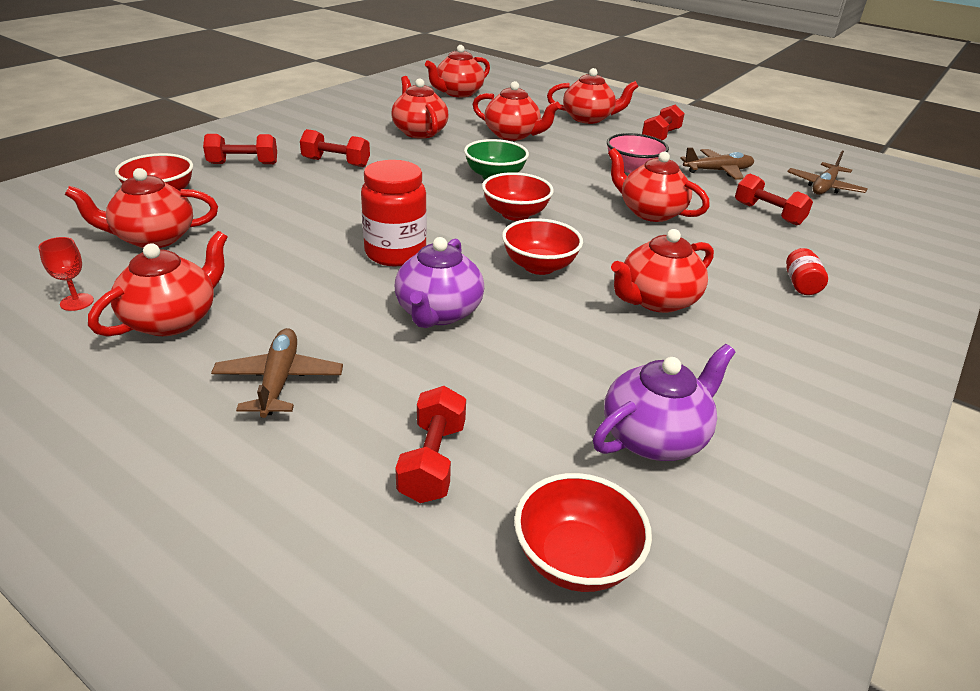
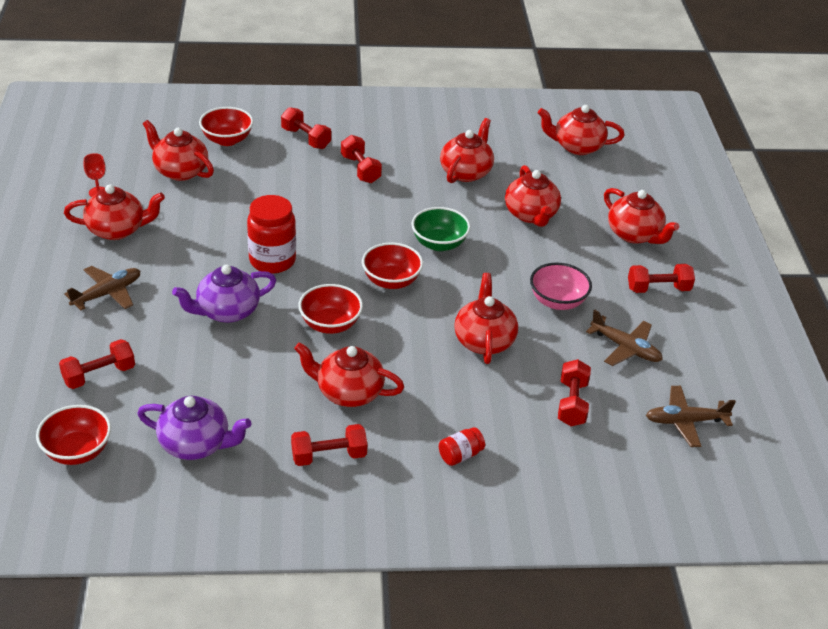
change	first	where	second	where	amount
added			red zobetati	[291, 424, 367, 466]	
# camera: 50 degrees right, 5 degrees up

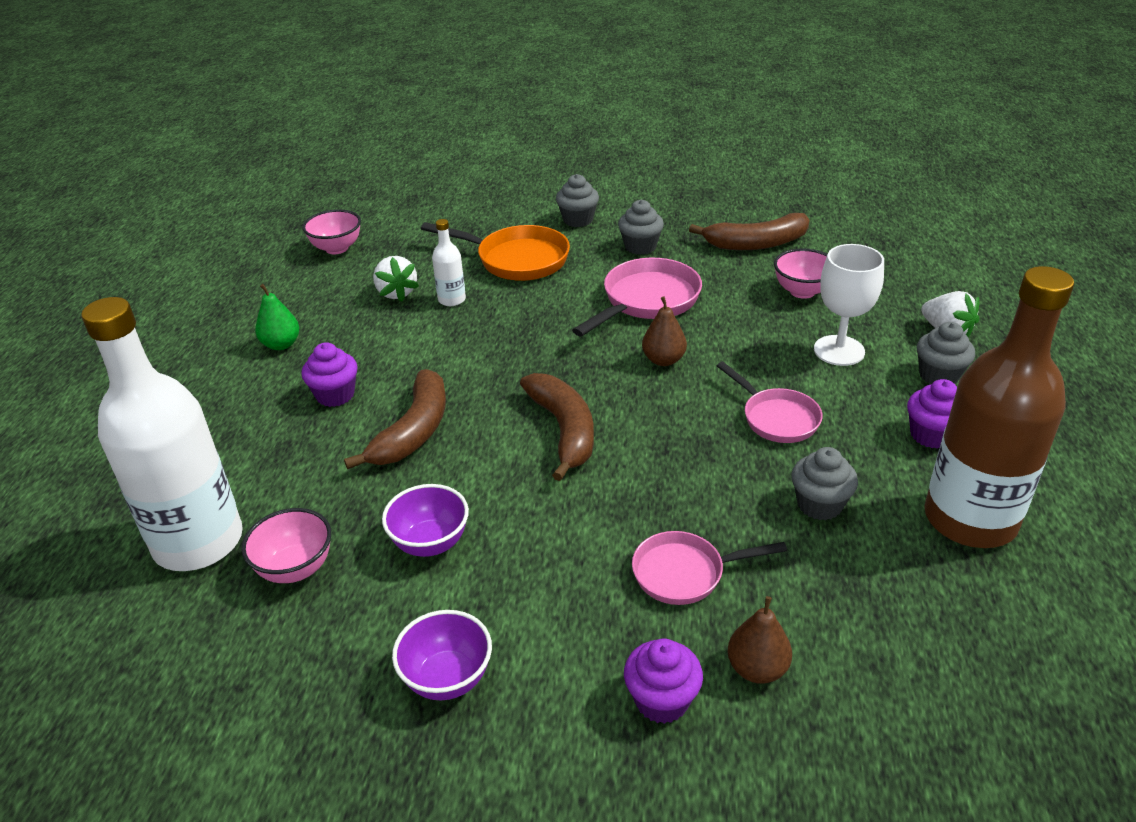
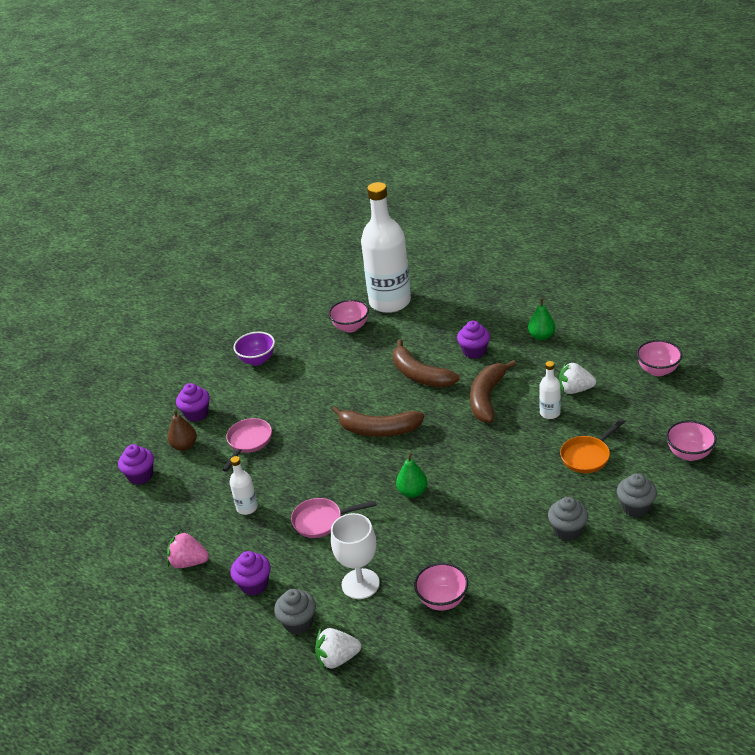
change	first	where	second	where	amount
added			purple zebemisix	[118, 444, 154, 485]	
replaced	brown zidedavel	[924, 266, 1074, 548]	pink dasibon	[167, 531, 209, 568]	
replaced	grey zebemisix	[791, 447, 858, 520]	white zidedavel	[229, 456, 258, 515]	
recoloured	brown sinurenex	[642, 296, 687, 366]	green sinurenex	[396, 453, 427, 498]	
moved	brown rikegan	[689, 213, 810, 250]		[470, 360, 516, 423]	
resized	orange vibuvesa	[421, 222, 570, 281]		[560, 418, 626, 473]	x0.66
added			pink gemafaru	[666, 420, 717, 461]	
removed	purple gemafaru	[382, 484, 469, 557]			
removed	pink vibuvesa	[572, 258, 702, 336]			
# camera: 120 degrees right, 0 degrees up

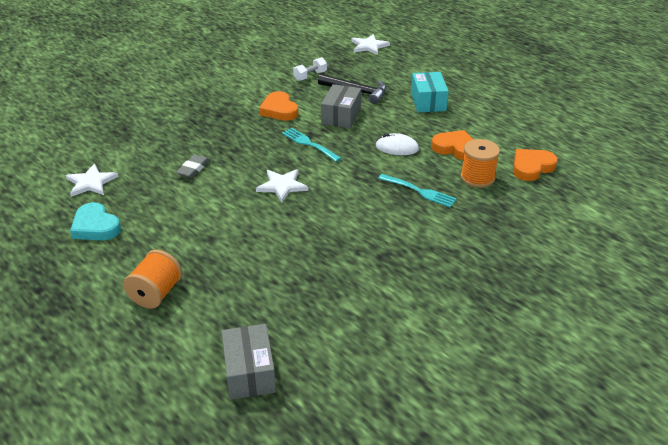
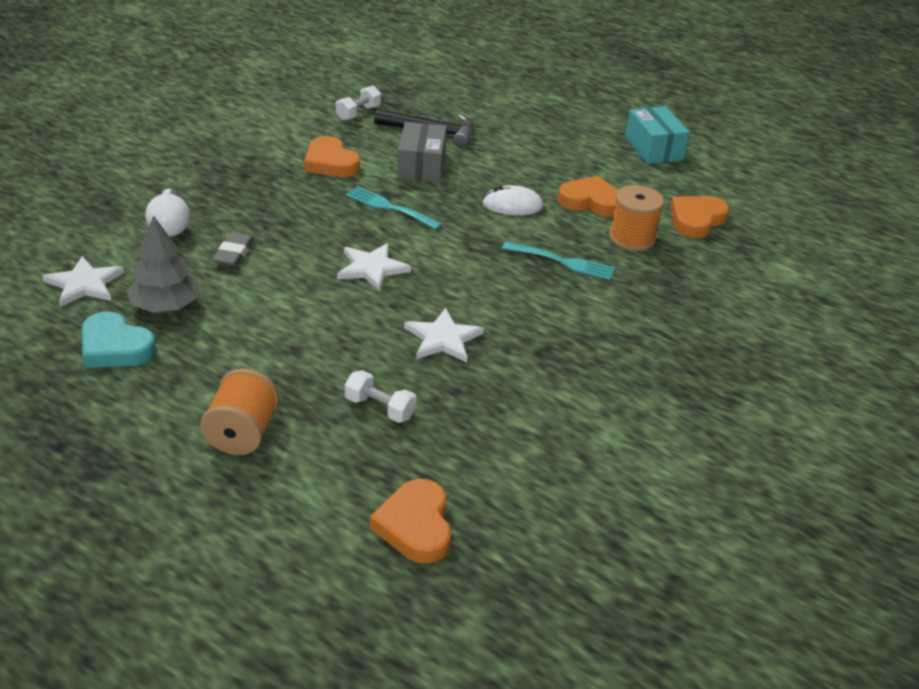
change	first	where	second	where	amount
added			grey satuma	[127, 215, 200, 313]	
added			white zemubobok	[146, 189, 190, 237]	
added			white zobetati	[345, 370, 416, 423]	
replaced	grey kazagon	[222, 324, 276, 400]	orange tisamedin	[370, 479, 451, 564]	
moved	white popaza	[352, 34, 390, 55]		[404, 308, 484, 362]	
moved	turquoise kazagon	[411, 72, 449, 112]		[625, 106, 690, 164]	
# camera: 15 degrees left, 0 degrees up

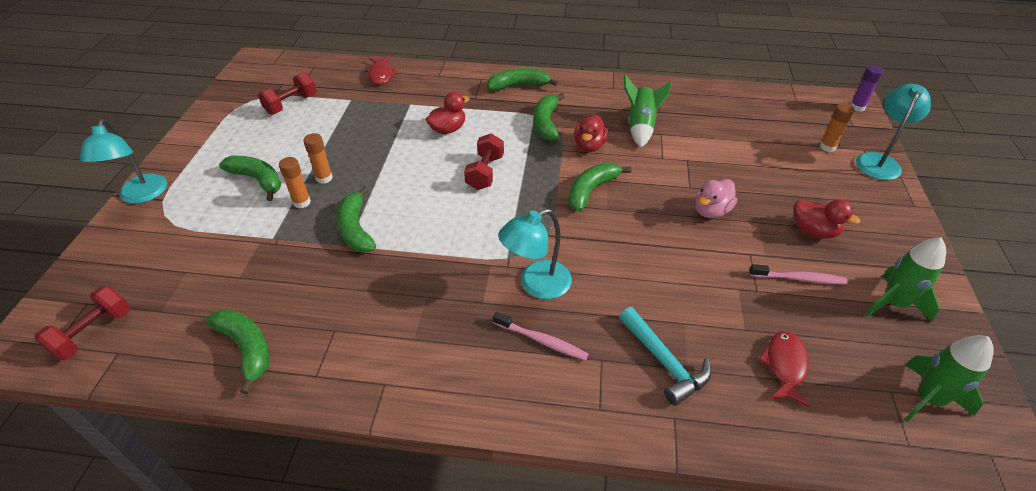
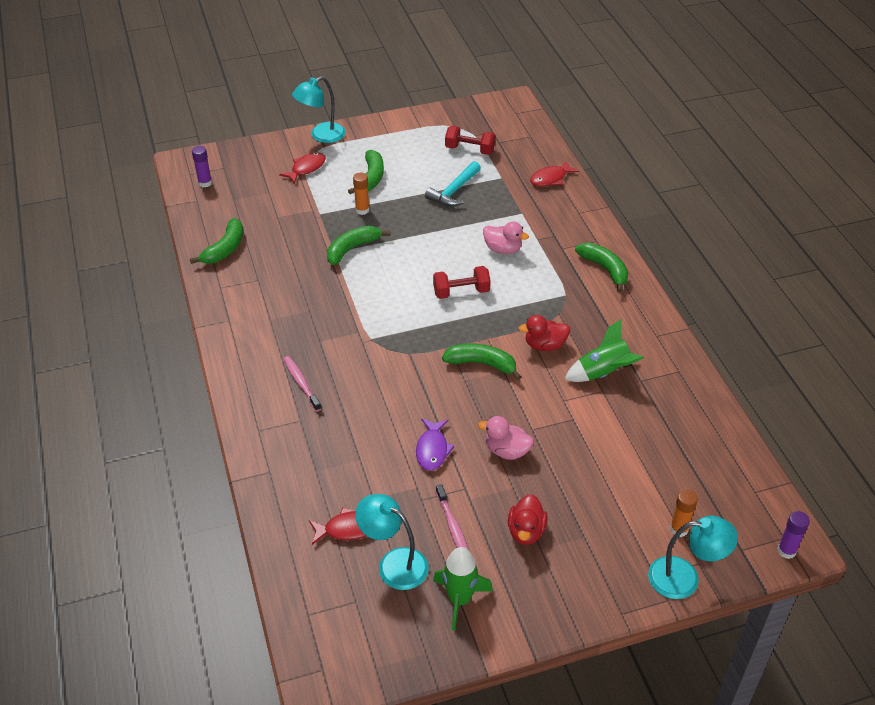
change	first	where	second	where	amount
replaced	red zobetati	[34, 286, 130, 361]	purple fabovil	[192, 146, 212, 187]	
added			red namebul	[279, 153, 326, 184]	
turned	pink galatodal	[493, 312, 589, 361]		[284, 356, 322, 412]	150 degrees clockwise
moved	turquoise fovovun	[498, 208, 572, 299]		[355, 494, 429, 590]	
added			purple namebul	[416, 418, 455, 471]	
moved	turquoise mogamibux	[619, 307, 711, 406]		[425, 161, 481, 206]	
recoloured	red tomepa	[426, 92, 470, 134]	pink tomepa	[483, 222, 529, 254]	
removed	orange fabovil	[303, 133, 333, 184]			
removed	green rikegan	[533, 93, 565, 141]			
removed	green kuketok	[904, 335, 994, 422]			
# camera: 65 degrees right, 0 degrees up

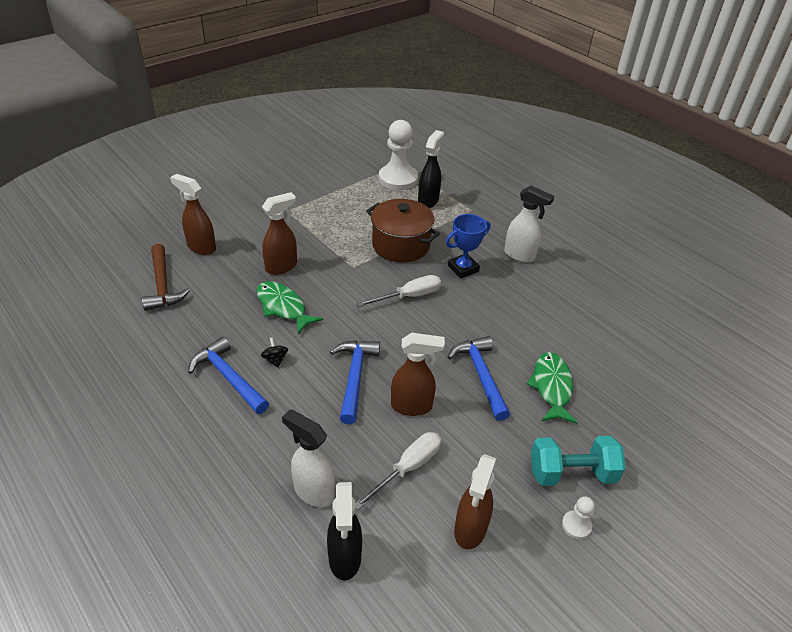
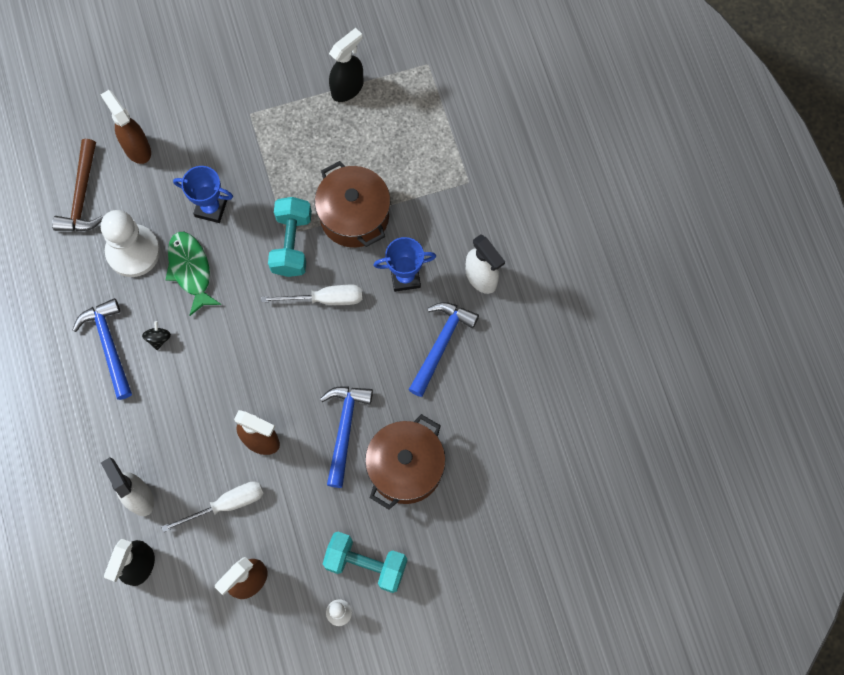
change	first	where	second	where	amount
moved	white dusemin	[379, 120, 418, 190]		[101, 210, 160, 277]	
replaced	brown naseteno	[262, 192, 297, 275]	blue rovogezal	[173, 166, 233, 223]	
added			turquoise zobetati	[268, 197, 312, 277]	
moved	black naseteno	[418, 130, 444, 208]		[329, 28, 363, 102]	
replaced	green namebul	[527, 352, 578, 424]	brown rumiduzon	[365, 414, 446, 510]	
moved	blue mogamibux	[330, 341, 380, 424]		[409, 302, 479, 397]	
# camera: 25 degrees right, 30 degrees up

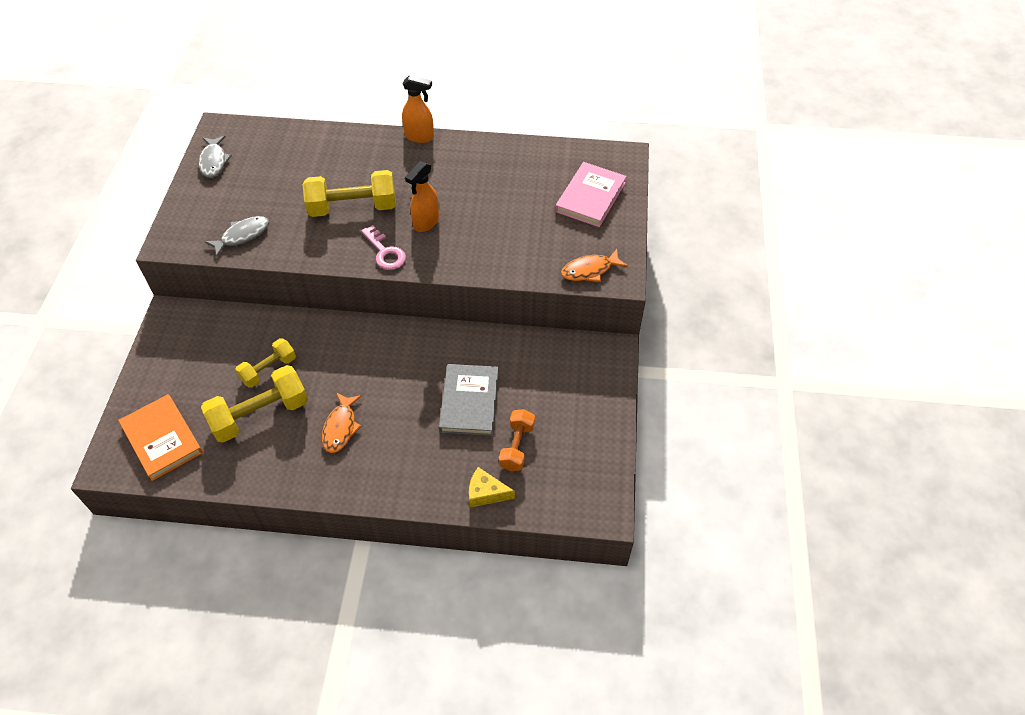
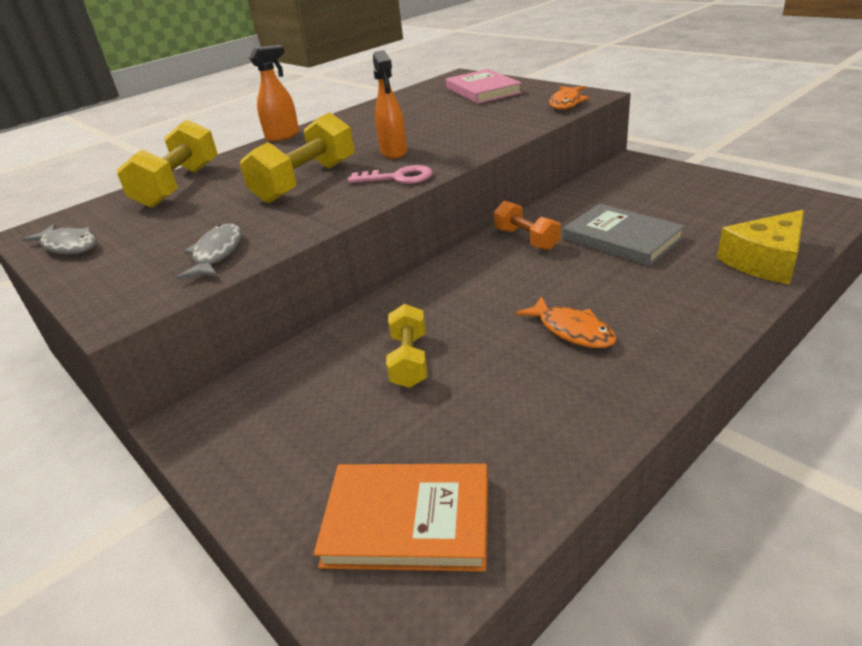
change	first	where	second	where	amount
moved	yellow zobetati	[201, 365, 308, 443]		[117, 119, 218, 208]	
moved	orange zobetati	[499, 409, 535, 471]		[494, 201, 561, 250]	
resized	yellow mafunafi	[469, 467, 515, 508]		[717, 210, 804, 284]	x1.53
# camera: 45 degrees left, 20 degrees down

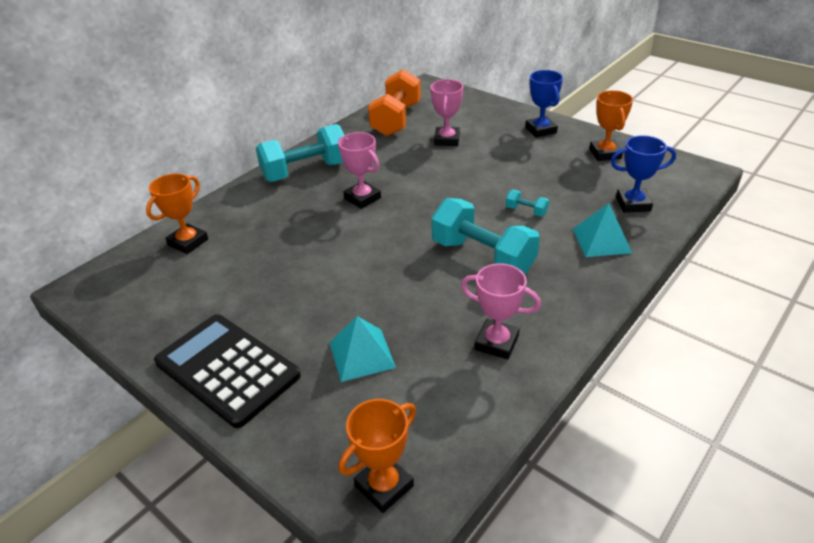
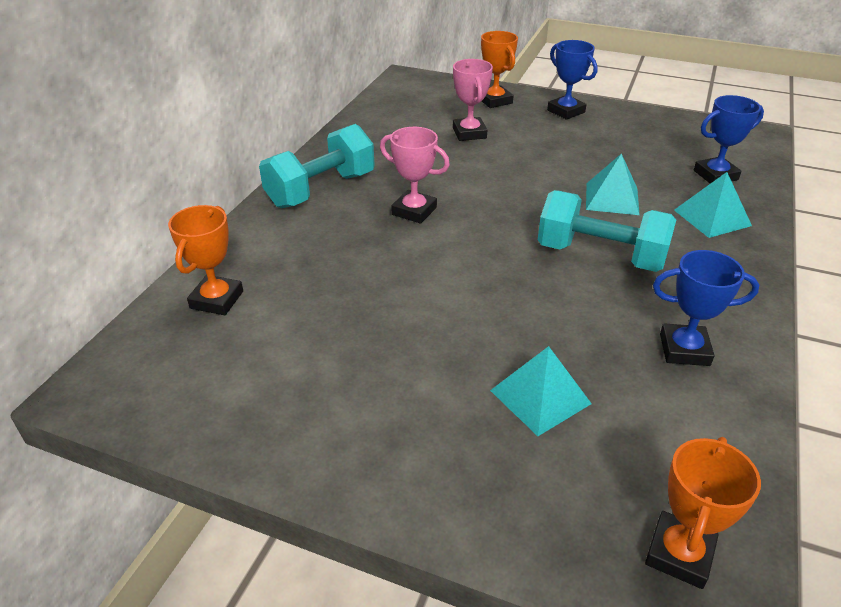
change	first	where	second	where	amount
moved	orange rovogezal	[589, 90, 633, 161]		[481, 31, 518, 108]	
replaced	turquoise zobetati	[506, 190, 549, 217]	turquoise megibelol	[586, 153, 640, 215]	
recoloured	pink rovogezal	[461, 263, 541, 359]	blue rovogezal	[653, 250, 759, 366]	
removed	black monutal	[154, 314, 301, 428]			
removed	orange zobetati	[368, 69, 421, 136]			
# camera: 20 degrees left, 0 degrees up

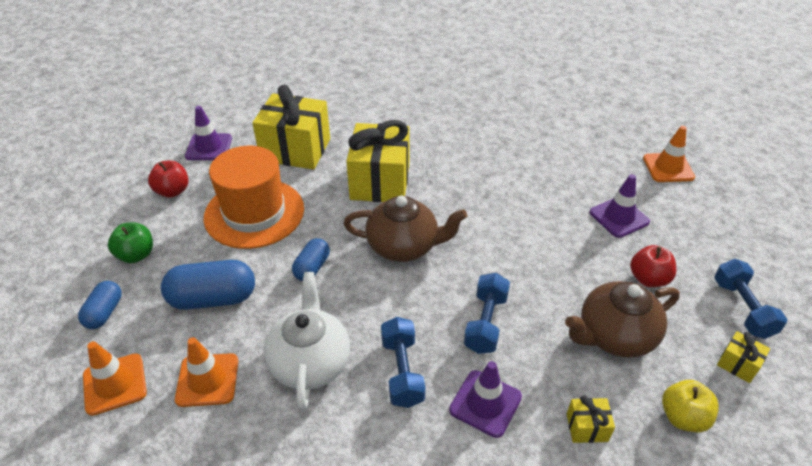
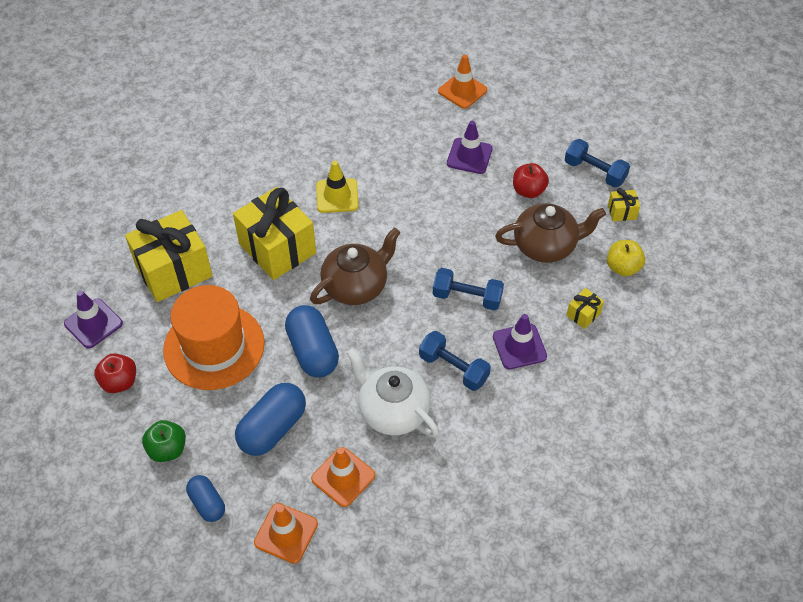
change	first	where	second	where	amount
resized	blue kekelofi	[292, 238, 330, 281]		[285, 305, 339, 378]	x1.69
added			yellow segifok	[316, 161, 359, 213]	
turned	blue zobetati	[464, 273, 510, 354]		[433, 268, 504, 310]	45 degrees counterclockwise
turned	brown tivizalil	[565, 281, 680, 358]		[495, 203, 606, 263]	120 degrees counterclockwise
# camera: 45 degrees left, 10 degrees up

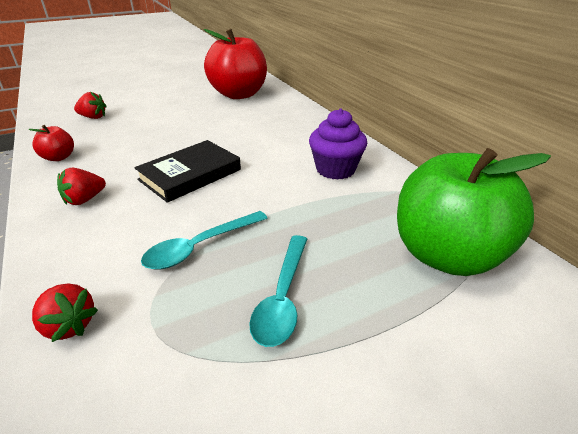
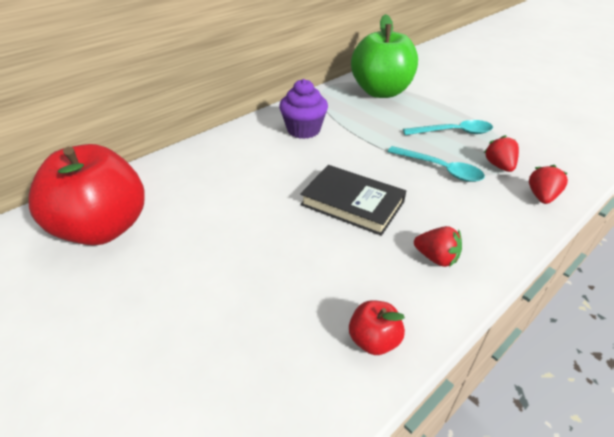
change	first	where	second	where	amount
moved	red dasibon	[74, 92, 107, 119]		[484, 135, 519, 172]	
# camera: 105 degrees left, 5 degrees up

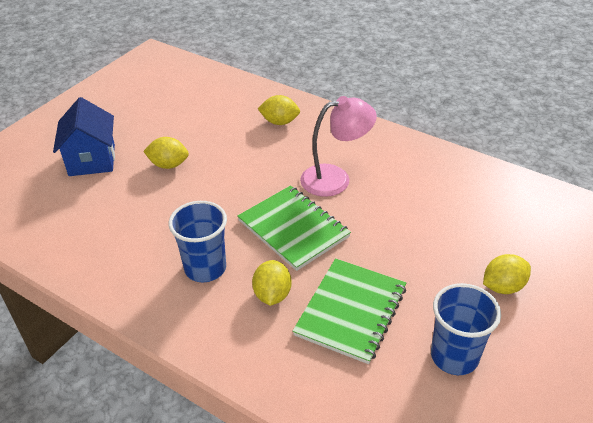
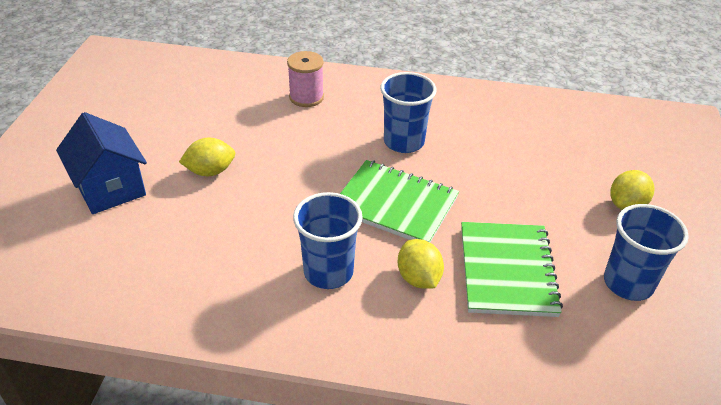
change	first	where	second	where	amount
replaced	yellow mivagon	[258, 95, 300, 125]	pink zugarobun	[287, 51, 324, 107]	
replaced	pink fovovun	[300, 96, 377, 197]	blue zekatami	[380, 72, 436, 153]	
# camera: 25 degrees left, 0 degrees up

